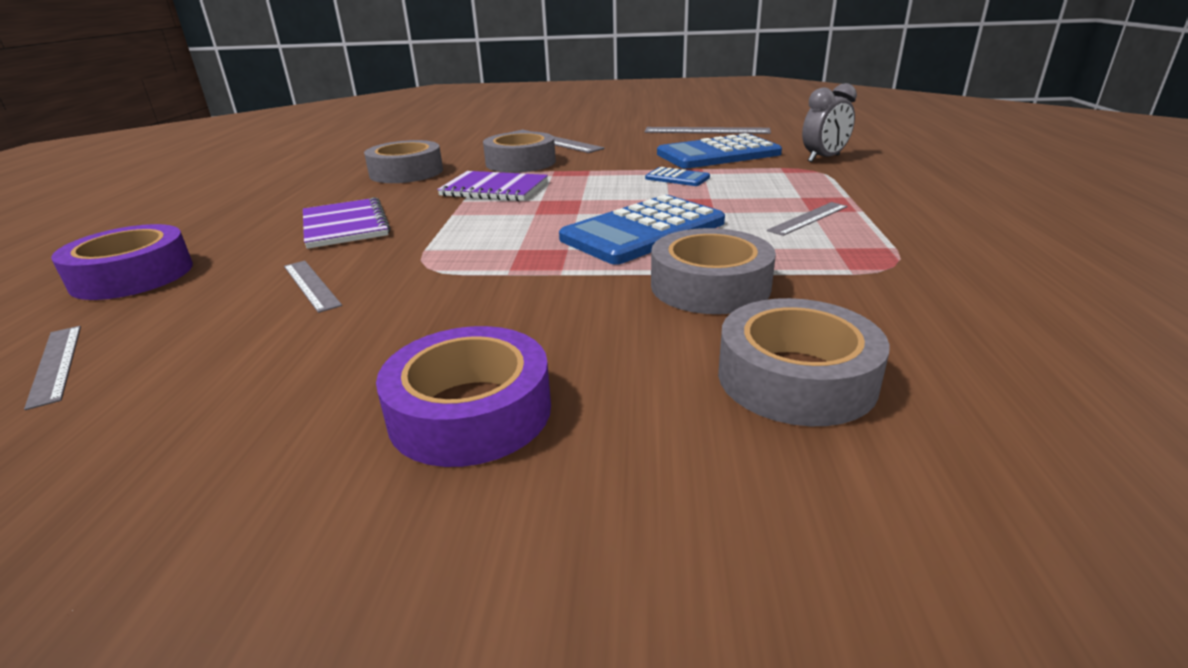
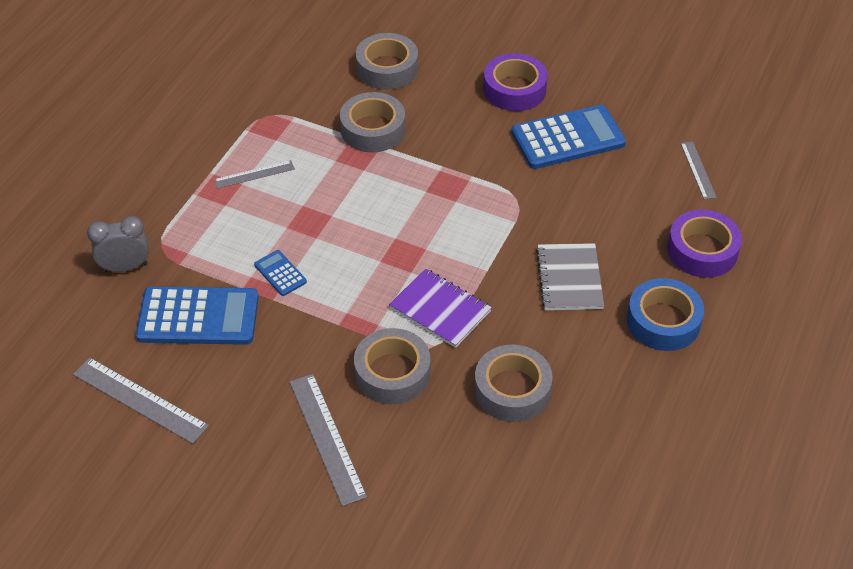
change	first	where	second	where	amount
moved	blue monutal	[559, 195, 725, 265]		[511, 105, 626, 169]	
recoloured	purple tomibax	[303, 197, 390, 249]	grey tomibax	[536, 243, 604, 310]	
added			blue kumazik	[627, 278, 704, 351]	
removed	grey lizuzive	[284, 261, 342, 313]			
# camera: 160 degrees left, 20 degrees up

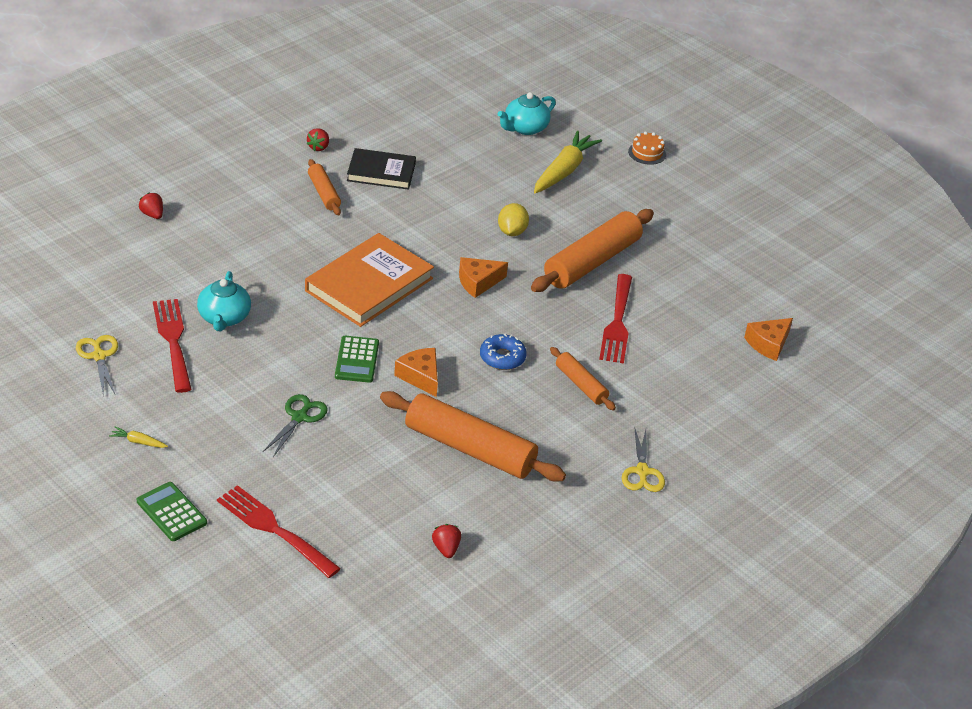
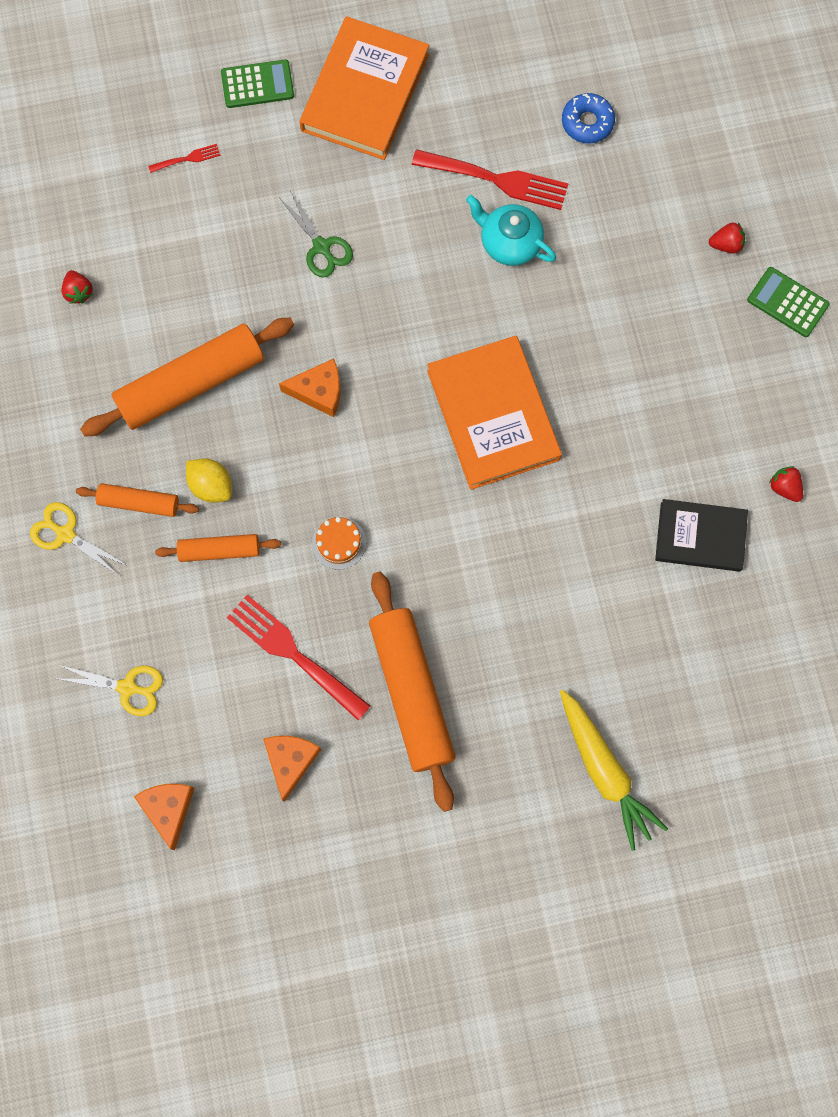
change	first	where	second	where	amount
moved	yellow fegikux	[76, 335, 118, 394]		[59, 665, 163, 716]	
turned	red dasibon	[432, 524, 461, 558]		[61, 270, 93, 304]	45 degrees clockwise
moved	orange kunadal	[308, 159, 341, 215]		[76, 483, 199, 517]	
resized	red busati	[217, 485, 341, 578]		[148, 144, 221, 173]	x0.46
moved	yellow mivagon	[498, 203, 529, 236]		[186, 458, 232, 503]	
moved	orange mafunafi	[459, 257, 508, 298]		[263, 736, 321, 802]	
replaced	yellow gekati	[109, 427, 168, 448]	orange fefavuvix	[299, 16, 429, 160]	
moved	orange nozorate	[628, 131, 666, 165]		[312, 517, 366, 570]	
moved	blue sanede	[480, 334, 527, 370]		[562, 93, 615, 144]	
turned	black fefavuvix	[347, 148, 416, 190]		[655, 499, 748, 572]	60 degrees clockwise
moved	green monutal	[335, 336, 379, 383]		[747, 267, 830, 337]	
removed	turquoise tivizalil	[498, 92, 556, 135]			
# camera: 125 degrees right, 35 degrees up

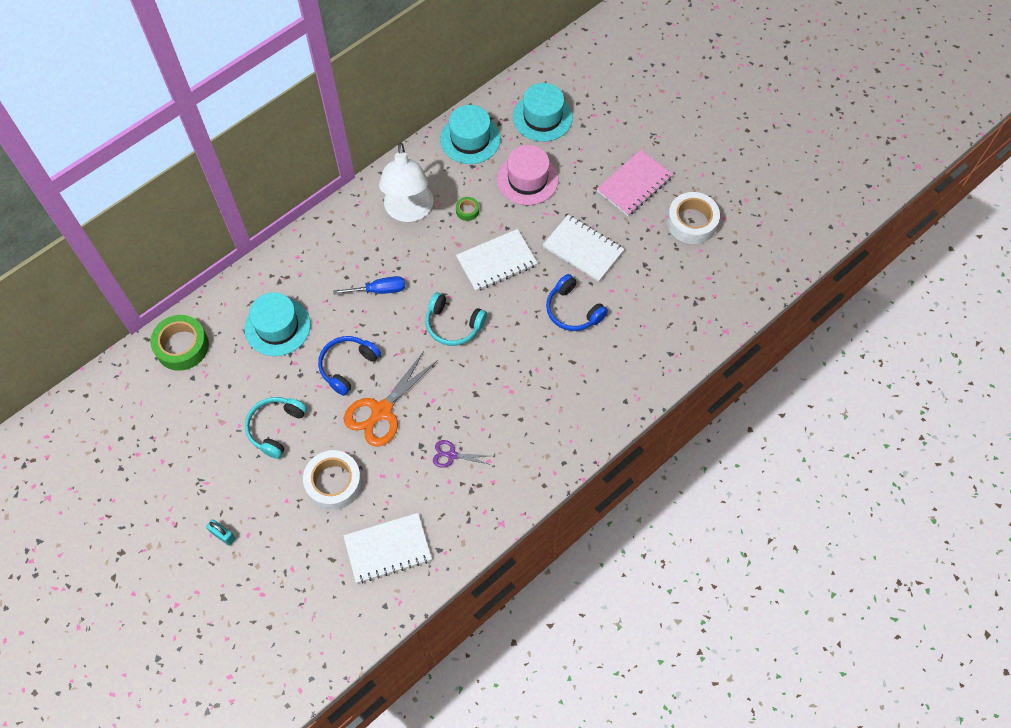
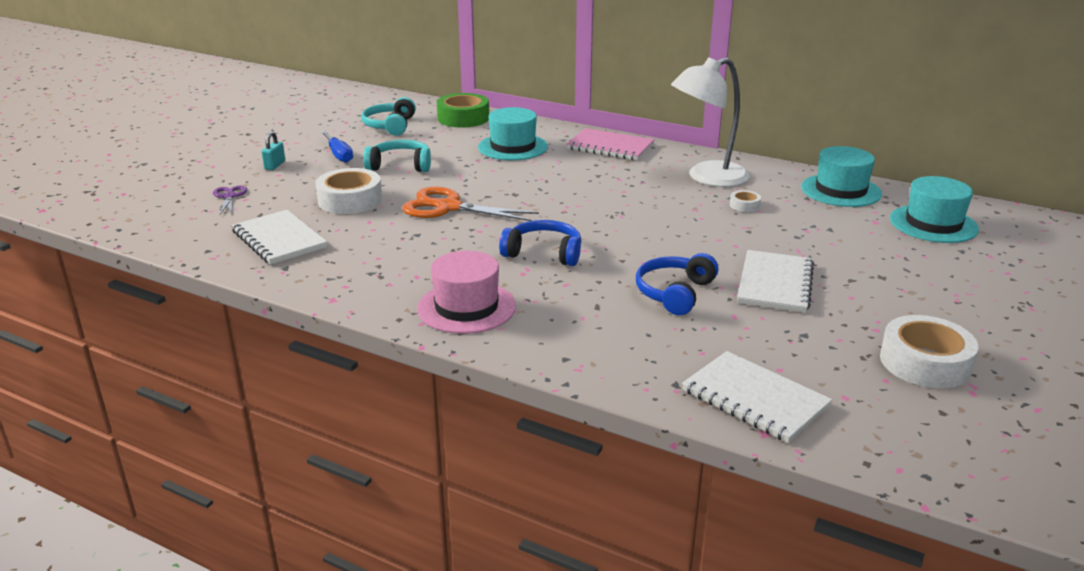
change	first	where	second	where	amount
moved	purple fegikux	[433, 440, 491, 468]		[213, 186, 247, 214]	
moved	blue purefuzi	[333, 276, 405, 295]		[321, 131, 353, 163]	
moved	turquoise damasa	[426, 292, 487, 346]		[361, 97, 416, 136]	
moved	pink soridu	[497, 145, 559, 205]		[417, 251, 516, 334]	
moved	blue damasa	[318, 336, 381, 396]		[499, 220, 582, 266]	
moved	pink tomibax	[596, 150, 673, 216]		[567, 128, 655, 160]	
moved	white tomibax	[456, 229, 537, 291]		[682, 351, 832, 443]	
recoloured	green kumazik	[456, 197, 479, 221]	white kumazik	[730, 190, 761, 212]	
# camera: 70 degrees right, 35 degrees down

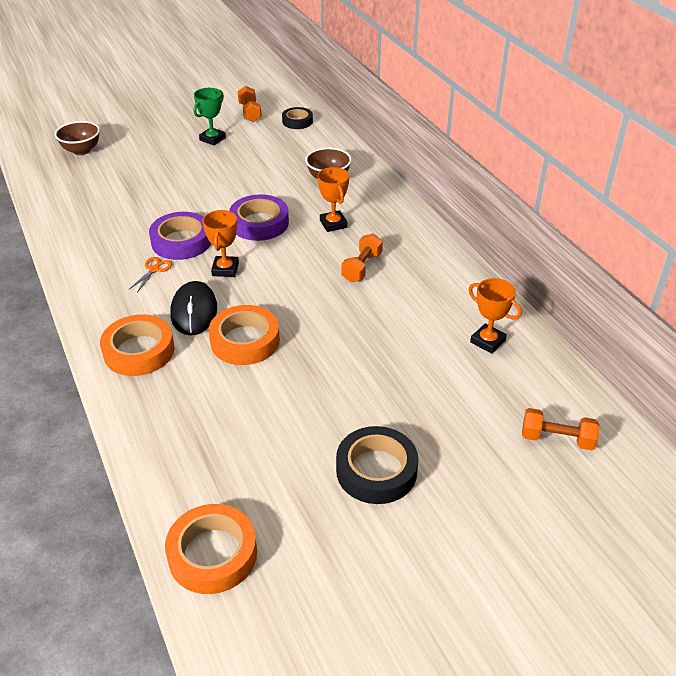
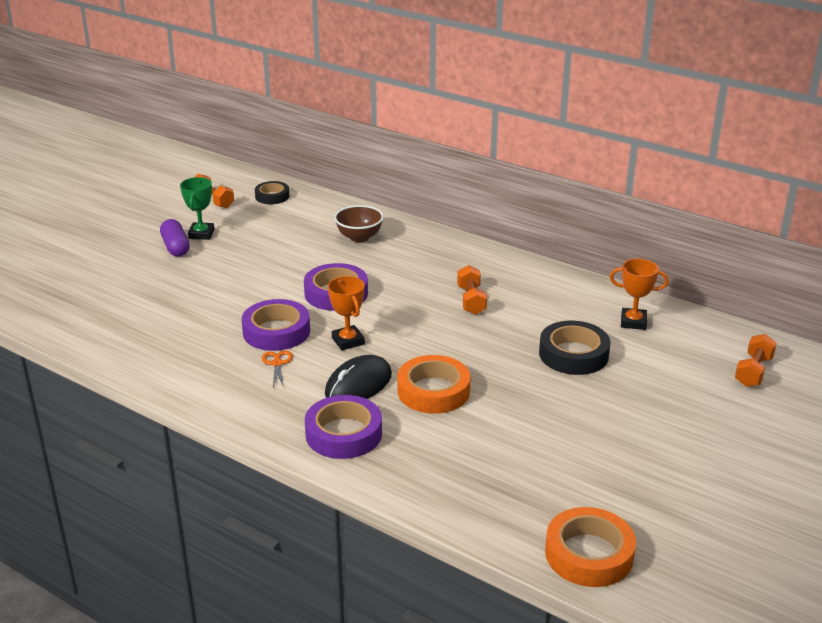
change	first	where	second	where	amount
added			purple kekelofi	[160, 219, 190, 257]	
recoloured	orange kumazik	[100, 314, 175, 376]	purple kumazik	[305, 395, 382, 459]	
turned	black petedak	[171, 281, 217, 335]		[325, 355, 392, 399]	75 degrees clockwise
moved	black kumazik	[336, 426, 419, 504]		[539, 321, 610, 375]	
turned	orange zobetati	[522, 408, 600, 450]		[735, 334, 777, 387]	45 degrees counterclockwise
removed	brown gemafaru	[55, 121, 100, 155]			
removed	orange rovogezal	[317, 167, 349, 232]			
# camera: 30 degrees left, 10 degrees down

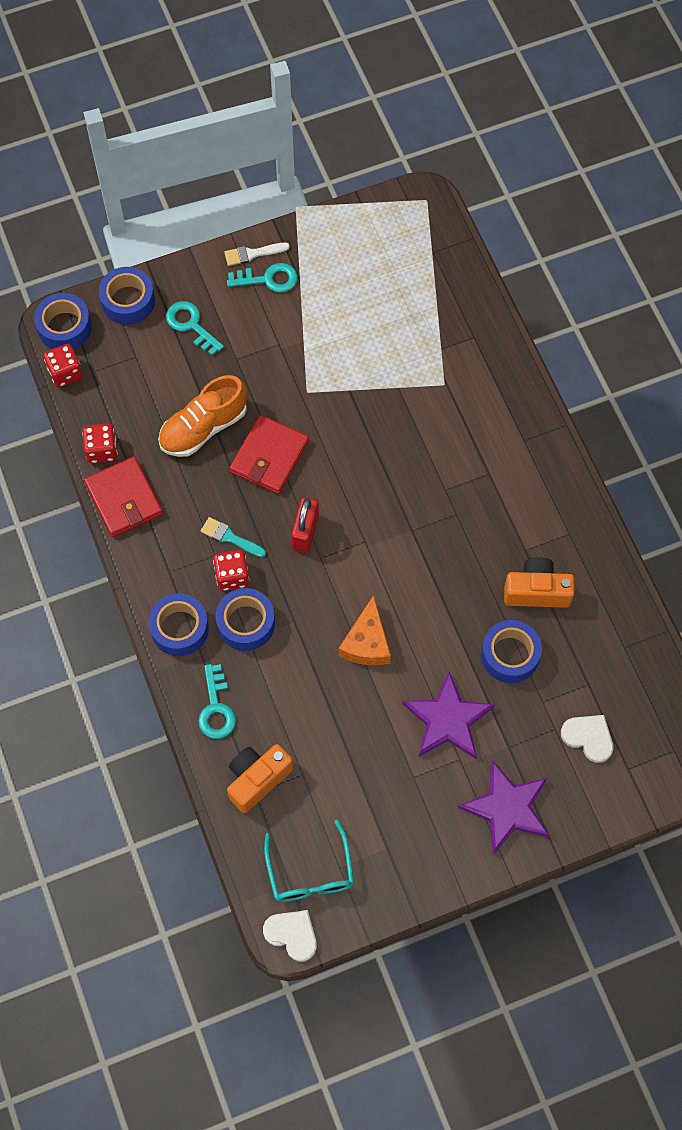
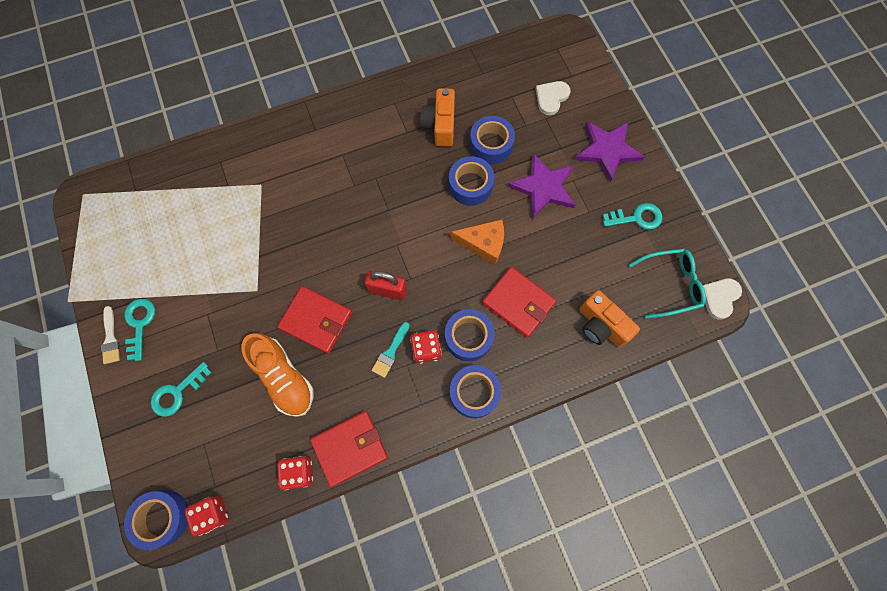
change	first	where	second	where	amount
moved	blue kumazik	[99, 267, 155, 325]		[449, 156, 494, 206]	
added			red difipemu	[482, 267, 556, 338]	
moved	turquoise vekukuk	[198, 664, 236, 739]		[603, 203, 663, 230]	
# camera: 90 degrees left, 5 degrees up

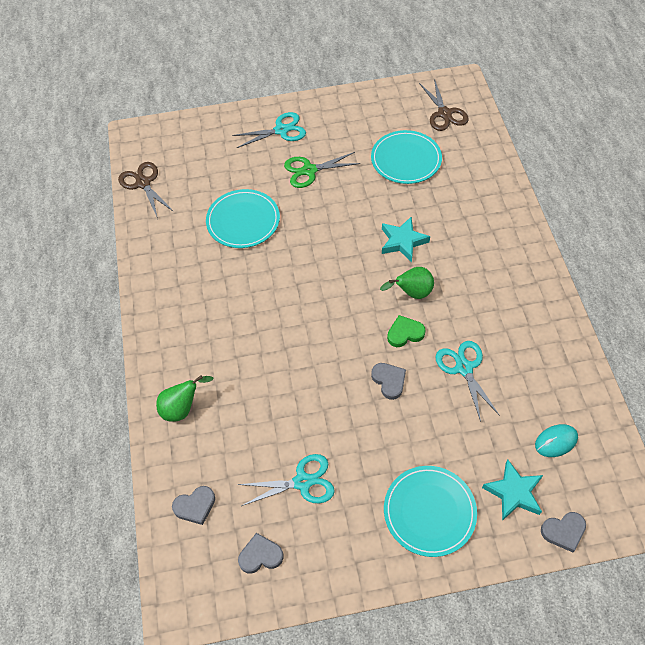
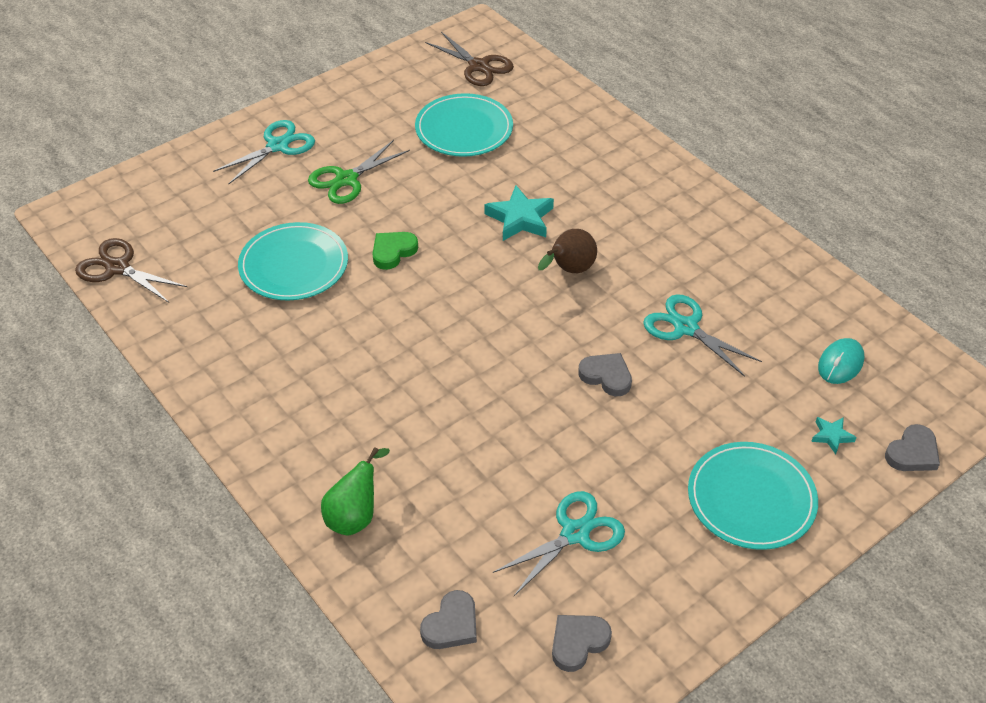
change	first	where	second	where	amount
moved	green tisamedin	[387, 315, 426, 347]		[372, 232, 418, 270]	
recoloured	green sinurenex	[380, 267, 434, 299]	brown sinurenex	[538, 229, 597, 273]	
resized	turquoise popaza	[482, 459, 543, 521]		[811, 417, 857, 454]	x0.53
# camera: 30 degrees left, 10 degrees down

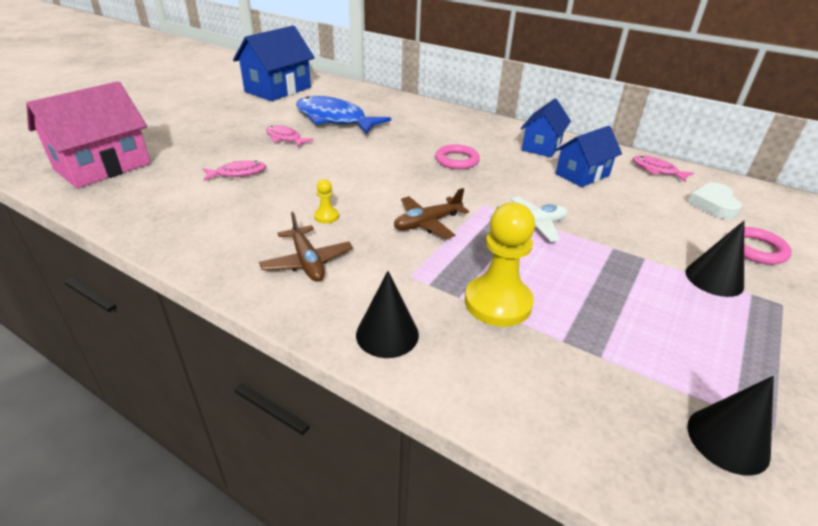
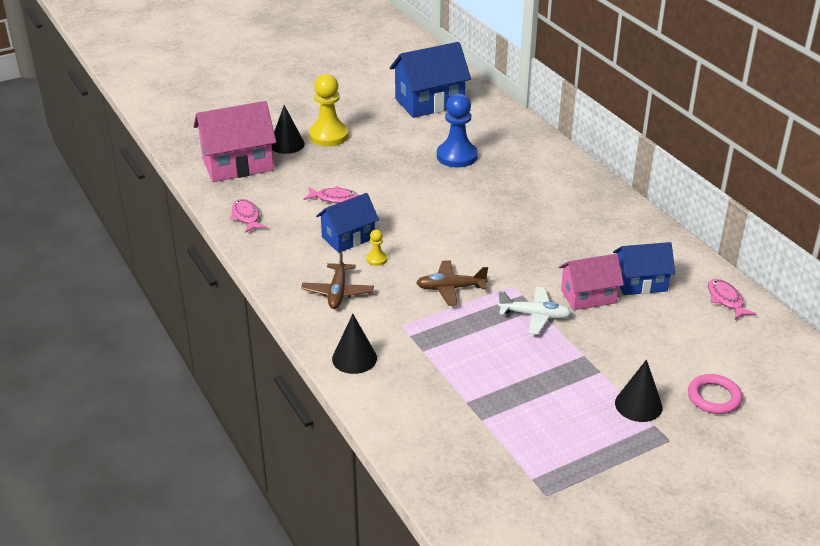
change	first	where	second	where	amount
moved	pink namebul	[266, 125, 314, 147]		[230, 199, 267, 233]	
moved	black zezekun	[687, 376, 774, 476]		[272, 105, 305, 154]	
moved	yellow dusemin	[465, 202, 535, 327]		[309, 74, 349, 146]	
moved	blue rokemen	[521, 99, 571, 157]		[316, 193, 379, 253]	
replaced	blue namebul	[296, 96, 391, 134]	blue dusemin	[437, 93, 478, 167]	
added			pink rokemen	[559, 254, 624, 310]	
removed	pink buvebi	[435, 144, 480, 169]			
removed	white tisamedin	[688, 182, 742, 220]			
# camera: 30 degrees right, 0 degrees up

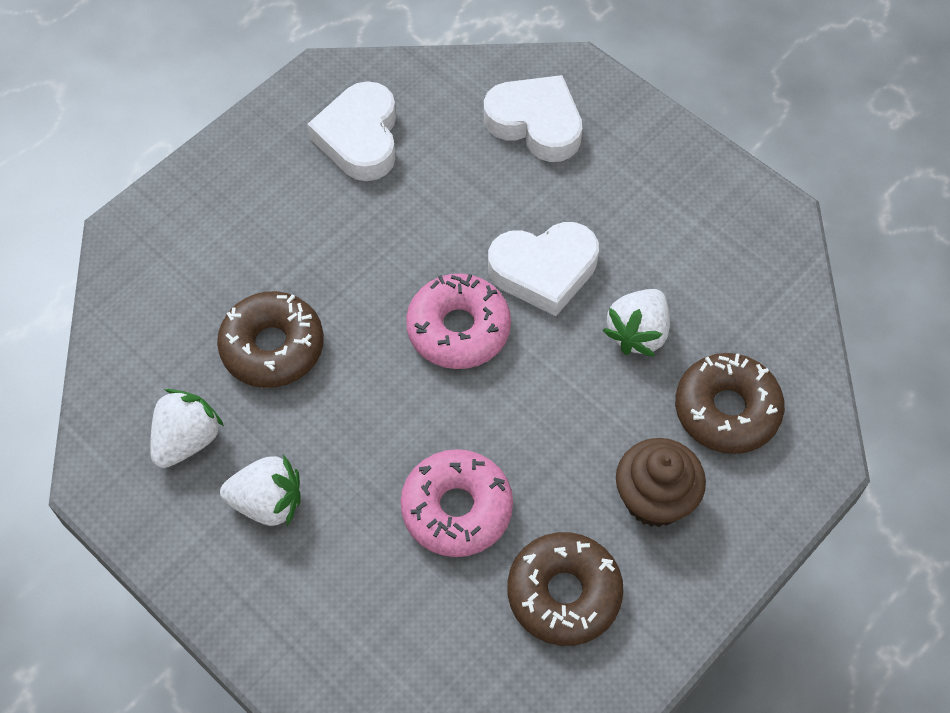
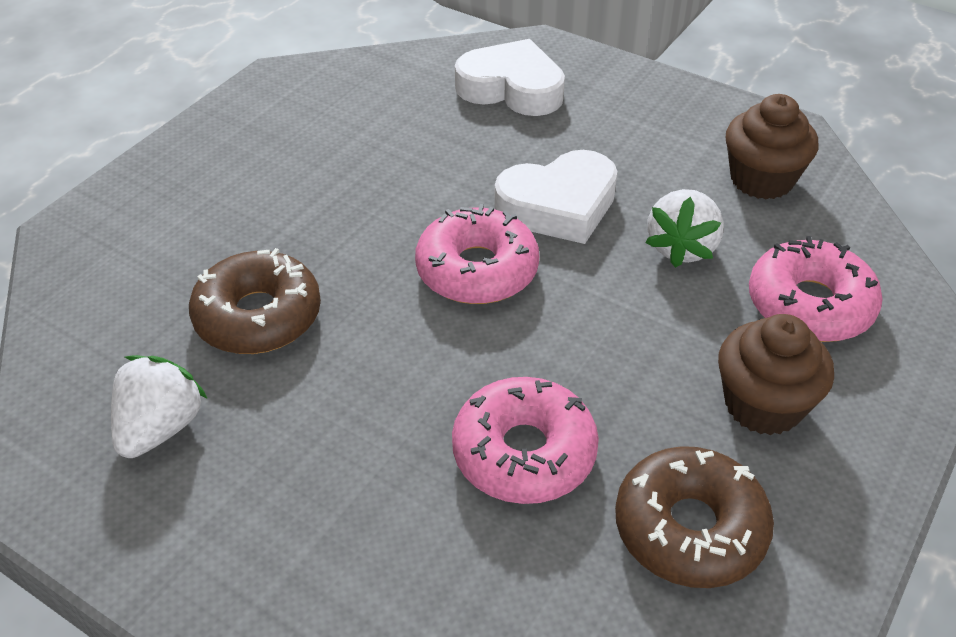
change	first	where	second	where	amount
added			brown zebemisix	[726, 94, 819, 199]	
recoloured	brown sanede	[675, 353, 785, 454]	pink sanede	[749, 236, 883, 342]	
removed	white dasibon	[220, 454, 301, 527]			
removed	white tisamedin	[307, 81, 396, 181]			
# camera: 10 degrees left, 15 degrees down

